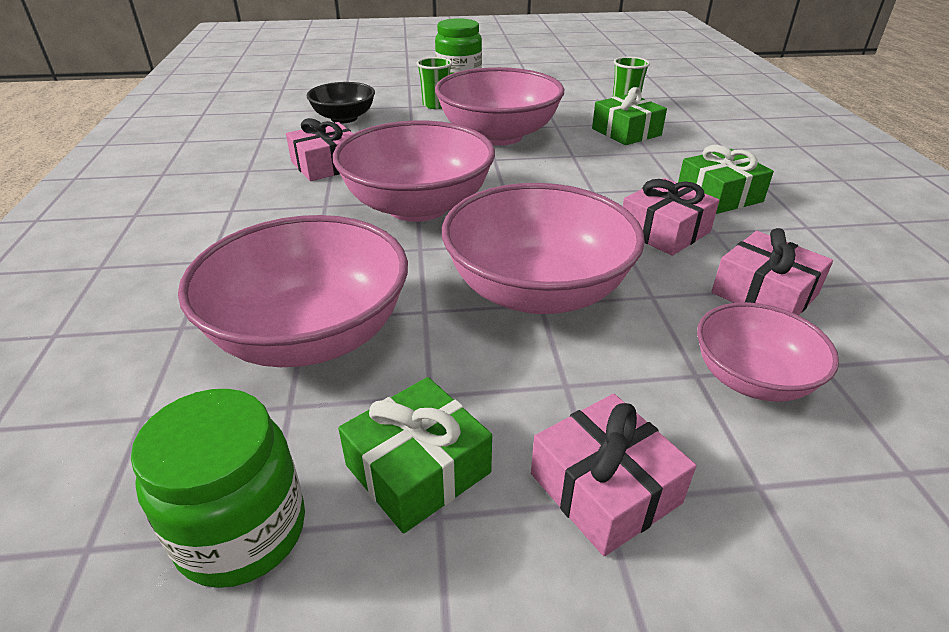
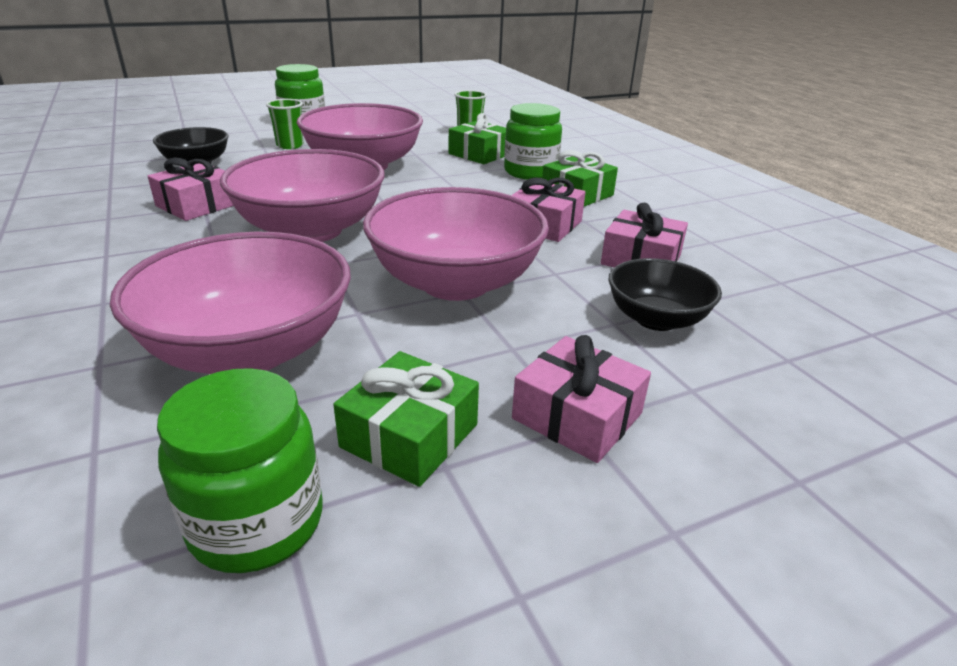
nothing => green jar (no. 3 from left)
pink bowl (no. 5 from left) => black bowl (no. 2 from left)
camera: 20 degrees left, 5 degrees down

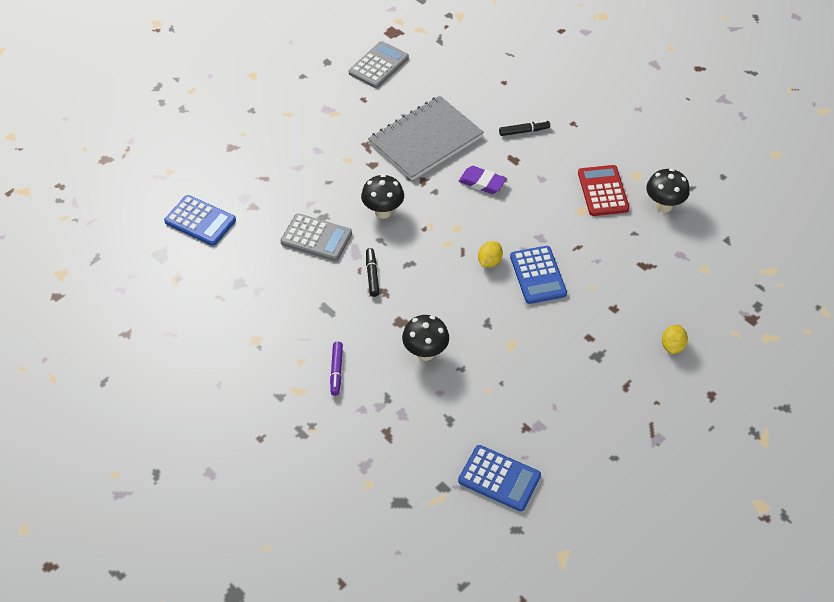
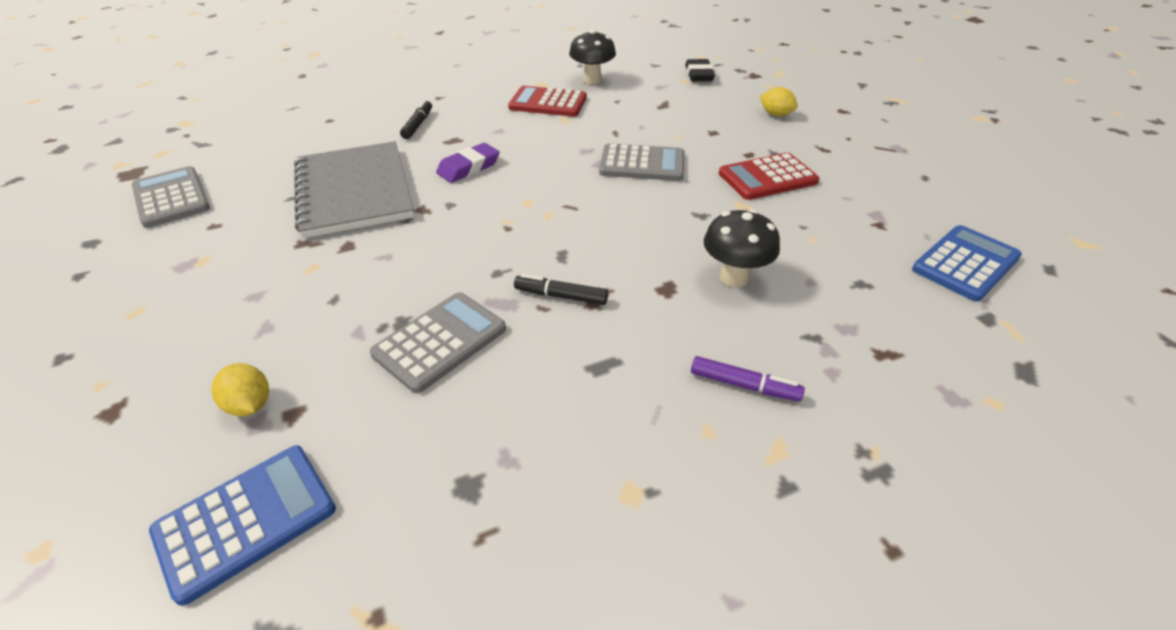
yellow lemon (no. 1 from left), relocated
blue calculator (no. 3 from left) => grey calculator (no. 3 from left)
nothing => black eraser
nothing => red calculator (no. 2 from left)
black mushroom (no. 1 from left) => nothing
camera: 70 degrees left, 10 degrees down

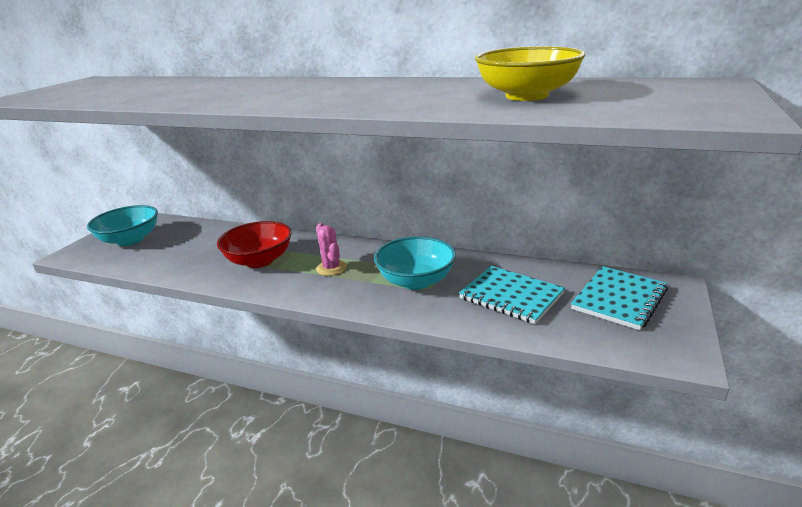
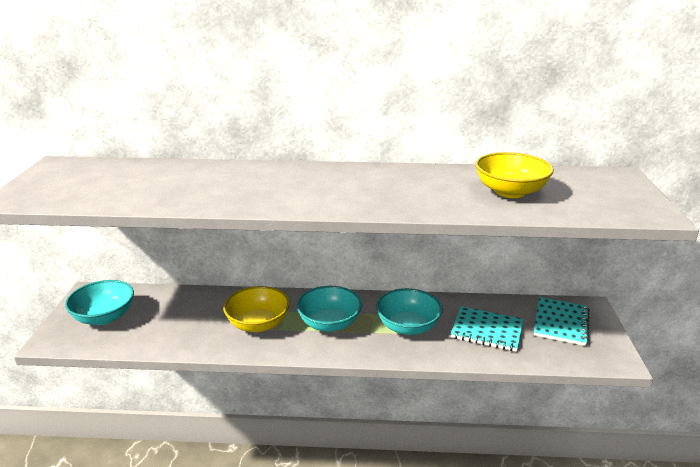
red bowl => yellow bowl (no. 1 from left)
pink cactus => turquoise bowl (no. 2 from left)
camera: 20 degrees left, 0 degrees up

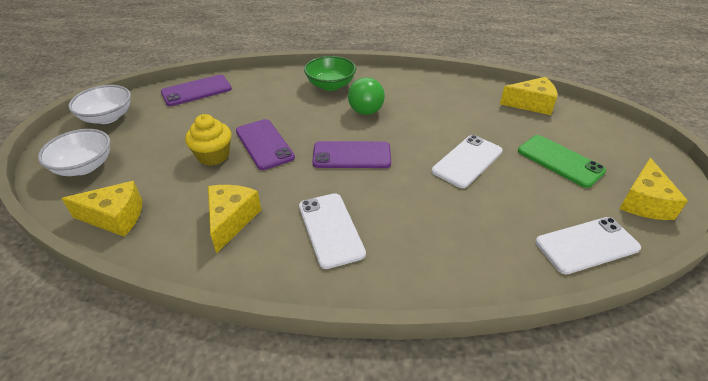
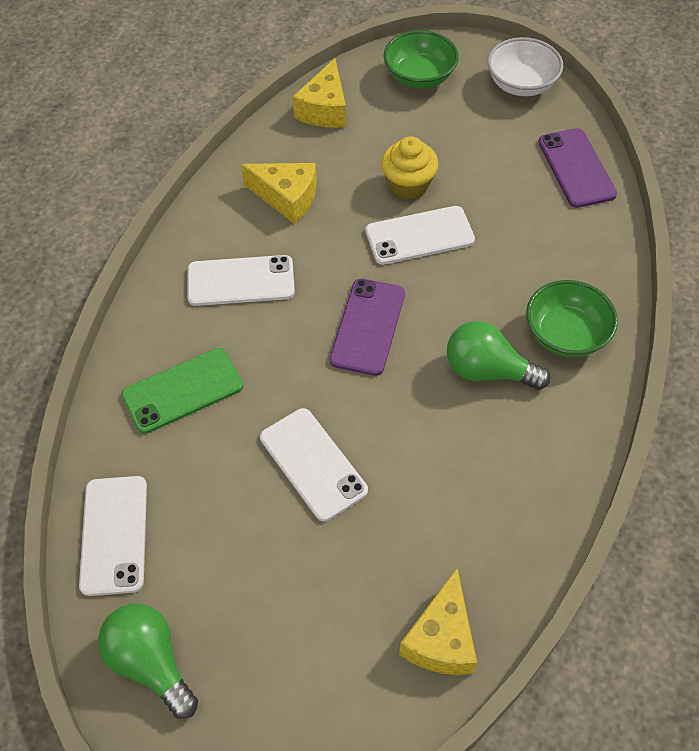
yellow cheese (no. 4 from left) => green light bulb (no. 1 from left)
green phone, relocated
purple phone (no. 2 from left) => white phone (no. 4 from left)
white bowl (no. 1 from left) => green bowl (no. 1 from left)
camera: 105 degrees right, 15 degrees up

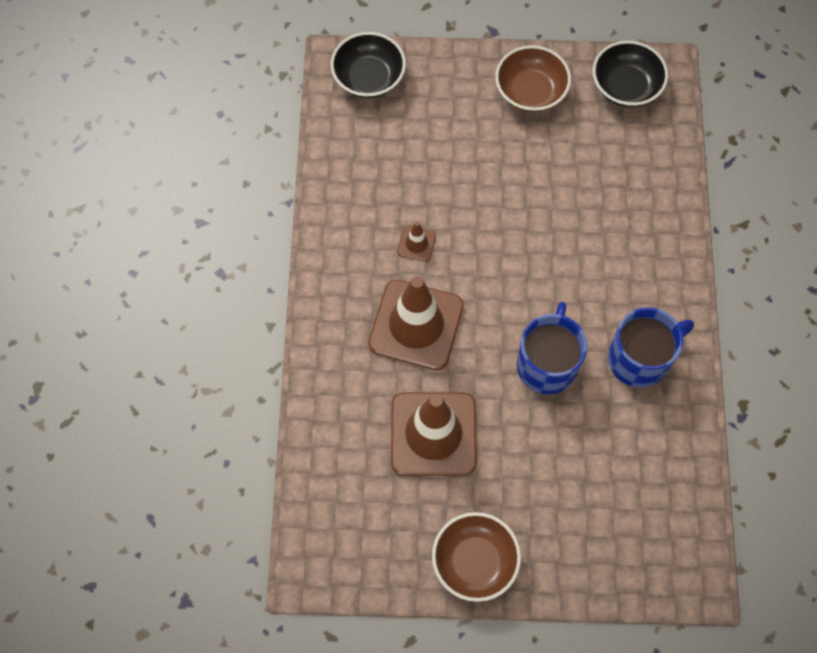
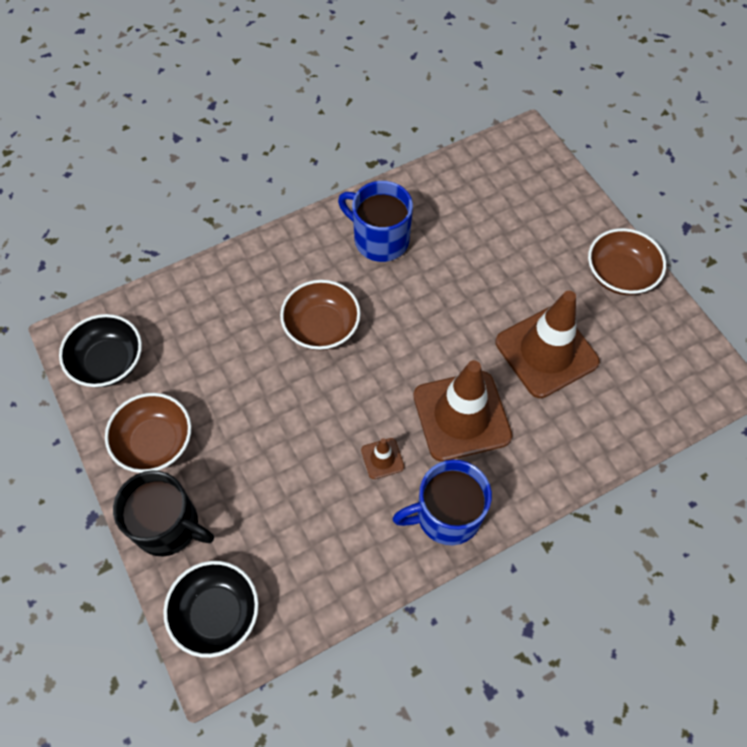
nothing => black mug
nothing => brown bowl (no. 2 from left)
blue mug (no. 1 from left in the first image) => blue mug (no. 2 from left), relocated
camera: 120 degrees left, 5 degrees down

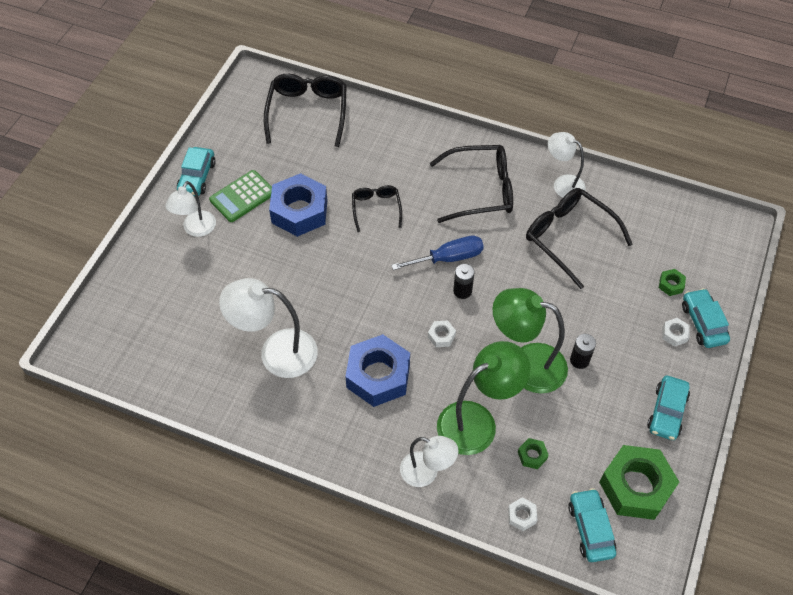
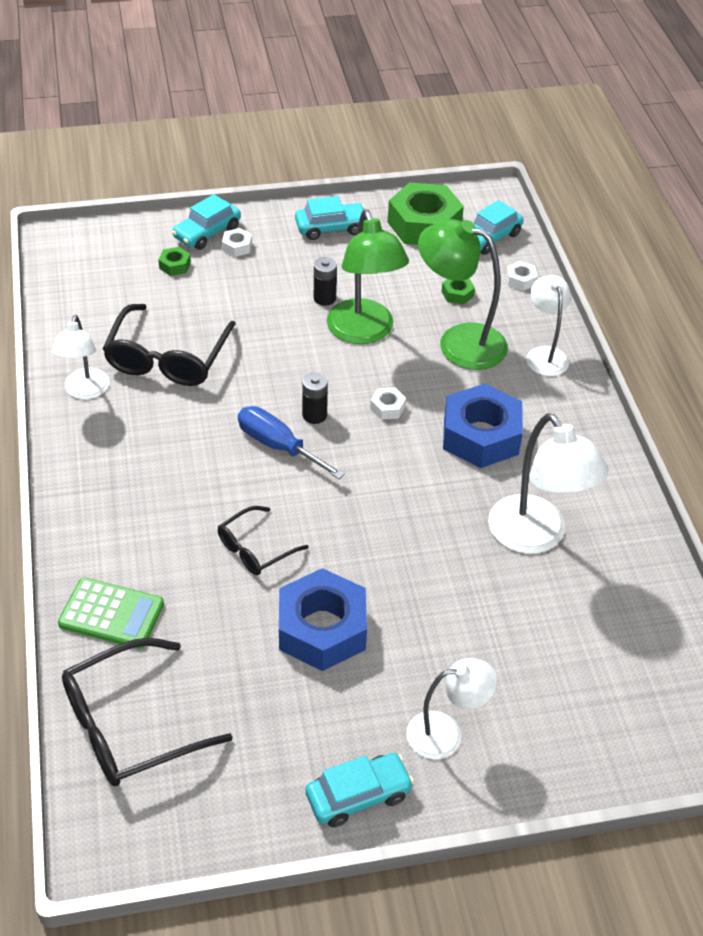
green calculator, relocated
black glasses (no. 3 from left) => nothing
camera: 125 degrees left, 10 degrees down

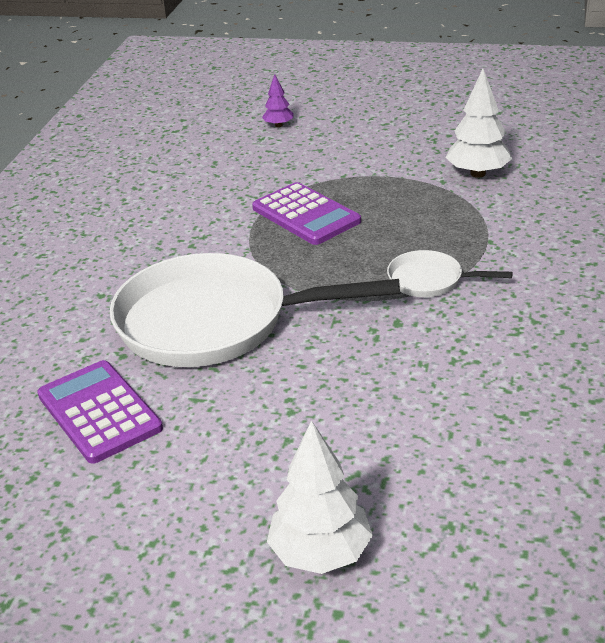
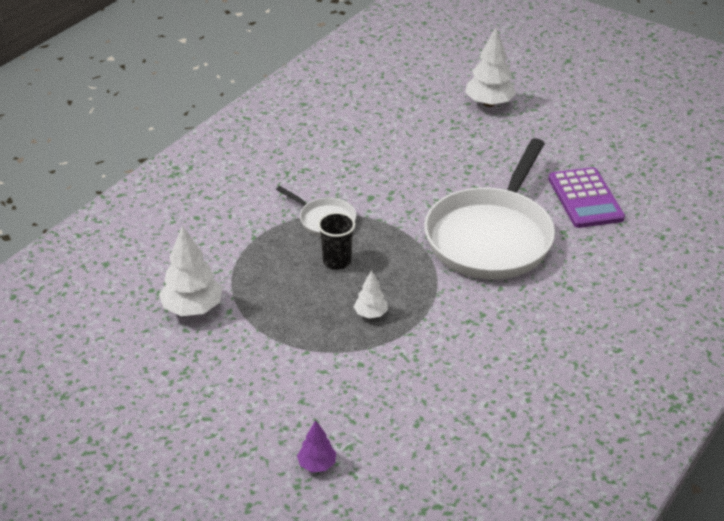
nothing => black cup
purple calculator (no. 2 from left) => white tree (no. 2 from left)
white pan (no. 1 from left in the first image) => white pan (no. 2 from left), 90 degrees clockwise
camera: 160 degrees left, 5 degrees up

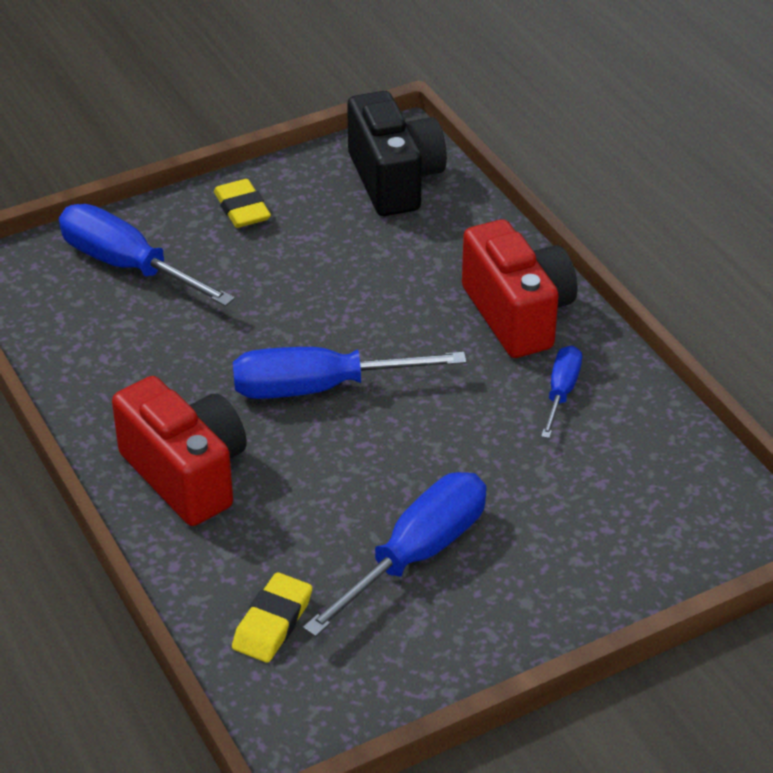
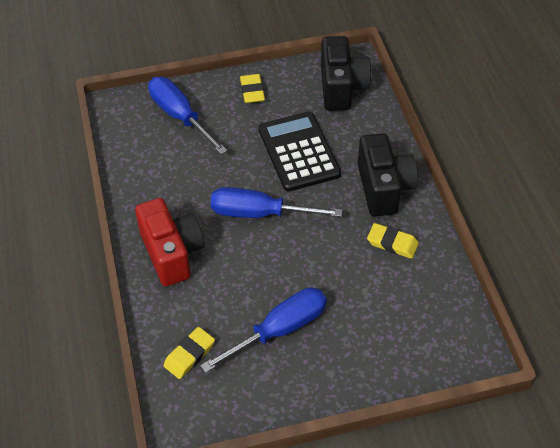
nothing => black calculator
red camera (no. 2 from left) => black camera (no. 2 from left)
blue screwdriver (no. 4 from left) => yellow eraser (no. 3 from left)
camera: 15 degrees right, 10 degrees up

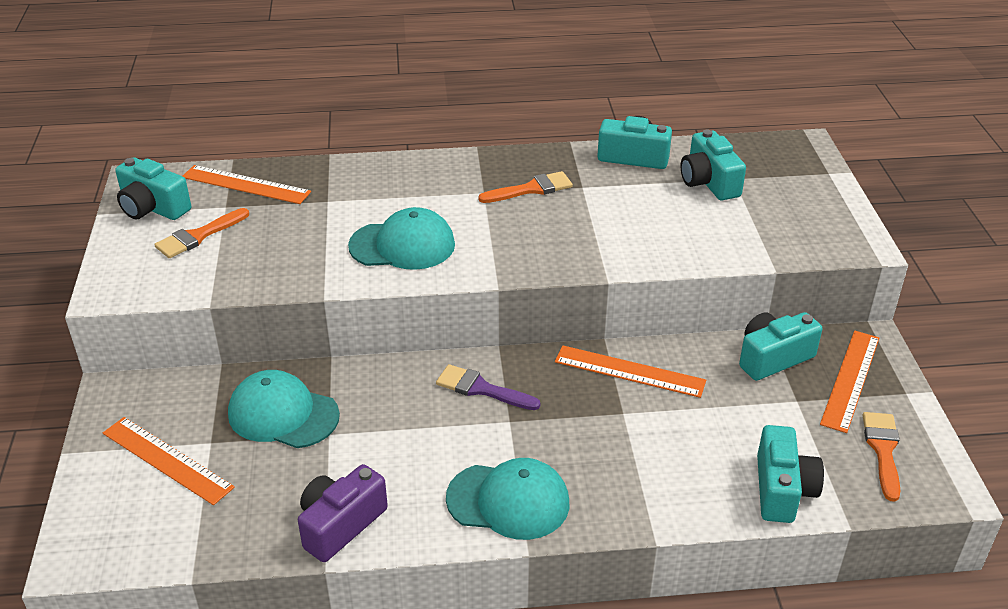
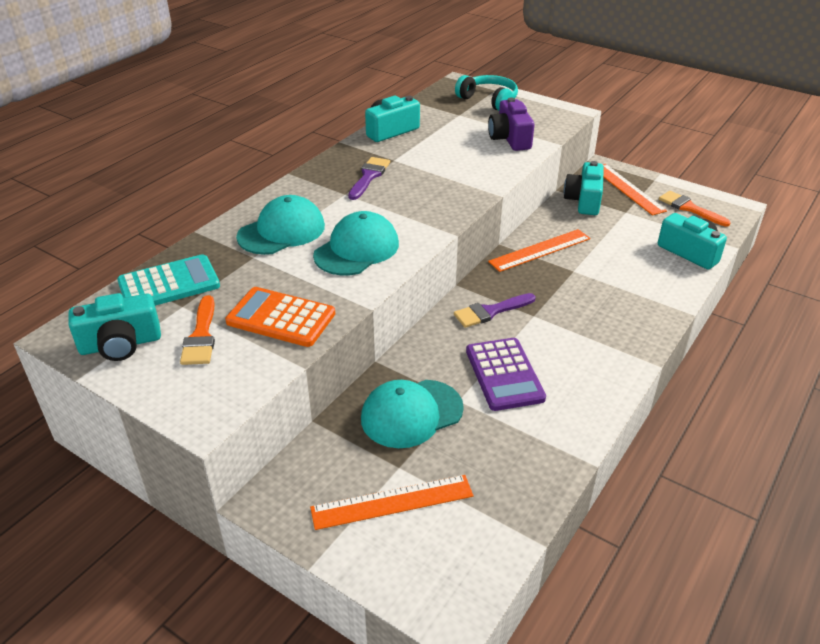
orange ruler (no. 2 from left) => turquoise calculator
nothing => orange calculator
turquoise cap (no. 3 from left in the first image) => turquoise cap (no. 1 from left), relocated
orange brush (no. 2 from left) => purple brush (no. 1 from left)
nothing => turquoise headphones
nothing => purple calculator
purple camera, relocated
turquoise camera (no. 3 from left) => nothing
camera: 50 degrees left, 0 degrees up

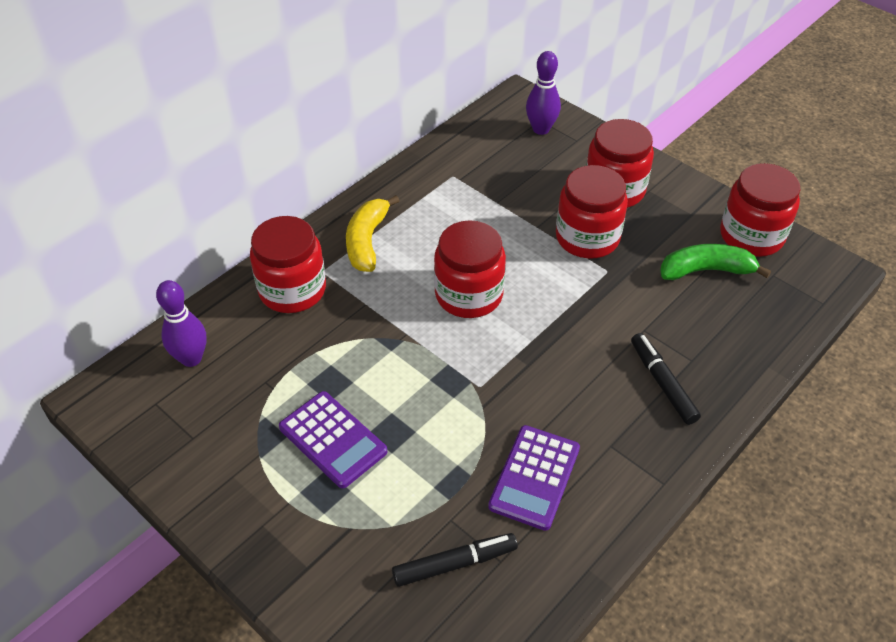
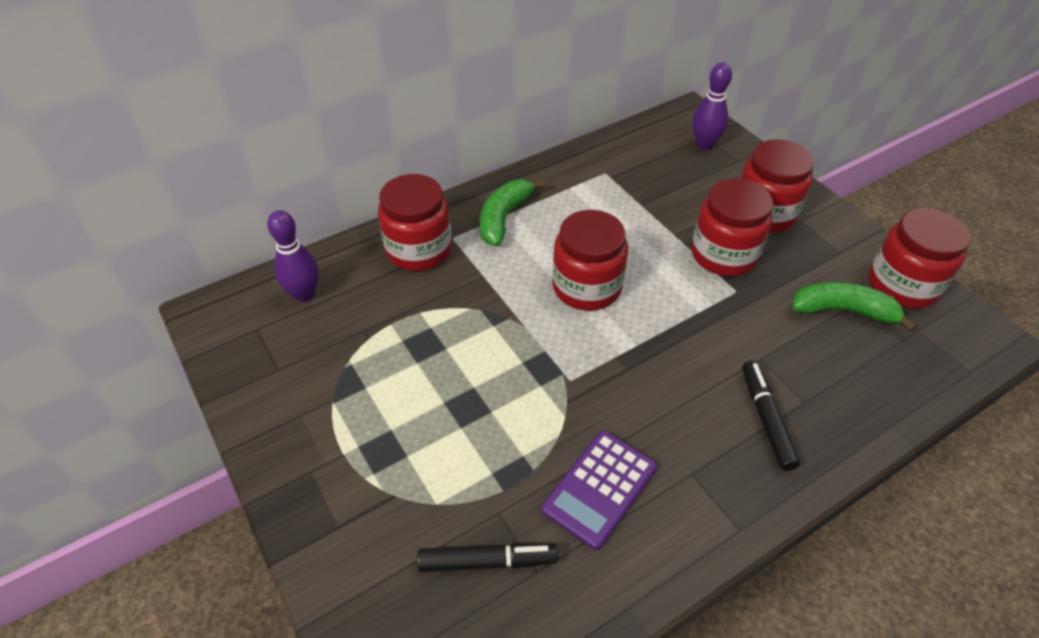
yellow banana => green banana (no. 1 from left)
purple calculator (no. 1 from left) => nothing
camera: 15 degrees right, 0 degrees up

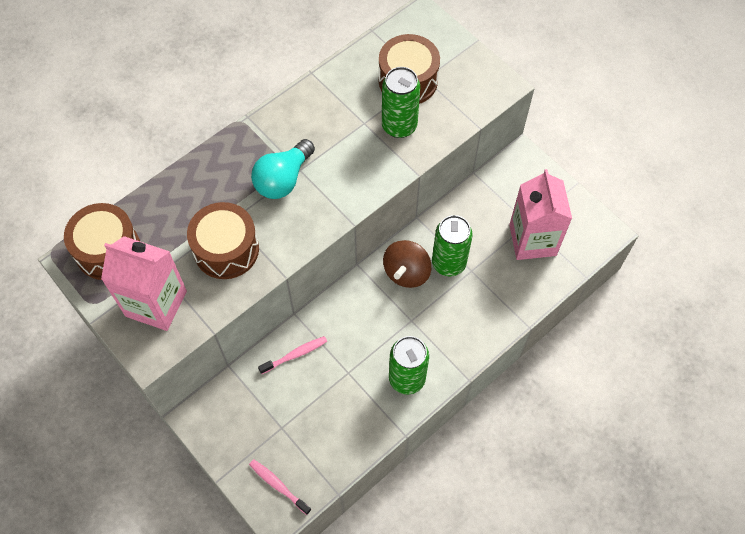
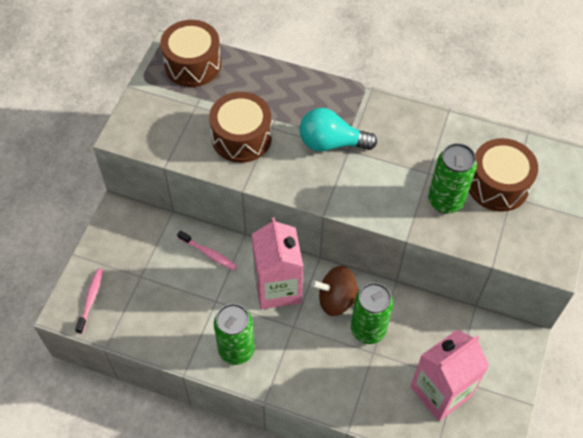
pink carton (no. 1 from left), relocated
camera: 60 degrees right, 5 degrees down

